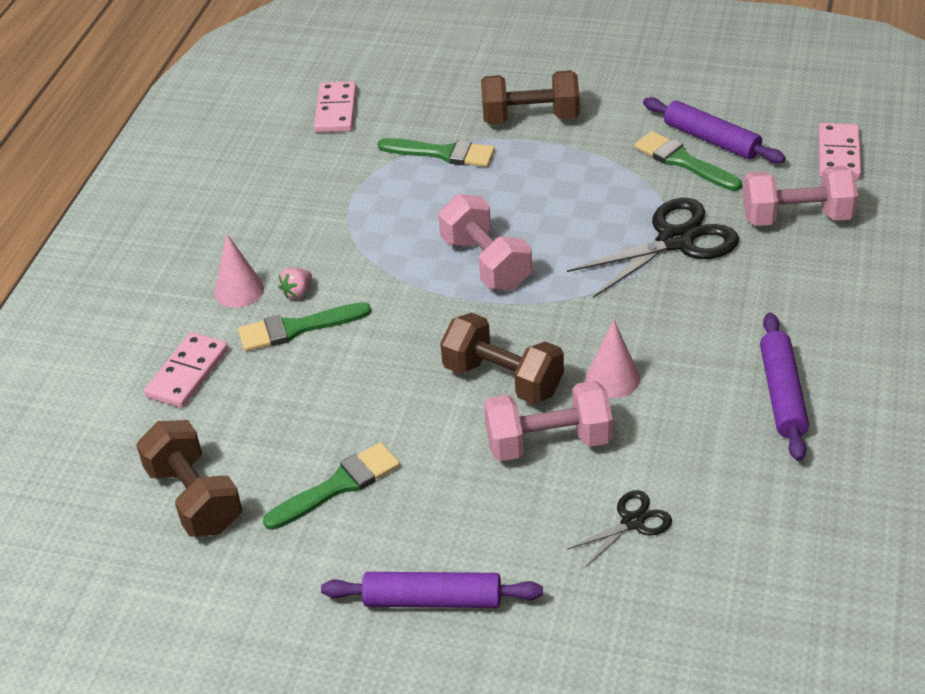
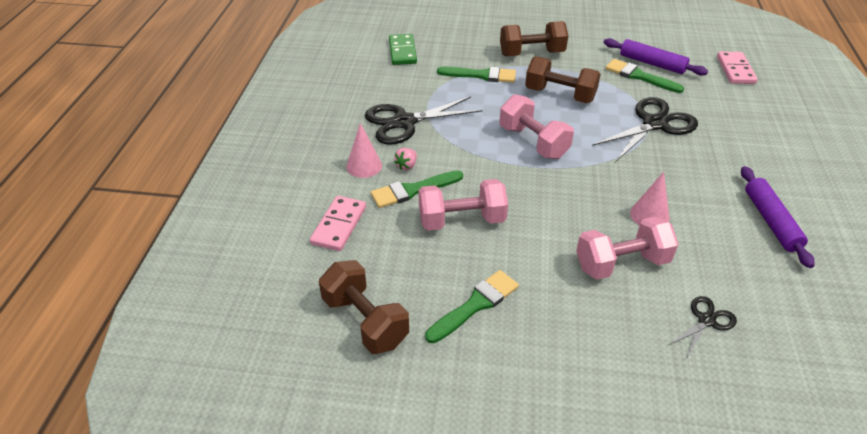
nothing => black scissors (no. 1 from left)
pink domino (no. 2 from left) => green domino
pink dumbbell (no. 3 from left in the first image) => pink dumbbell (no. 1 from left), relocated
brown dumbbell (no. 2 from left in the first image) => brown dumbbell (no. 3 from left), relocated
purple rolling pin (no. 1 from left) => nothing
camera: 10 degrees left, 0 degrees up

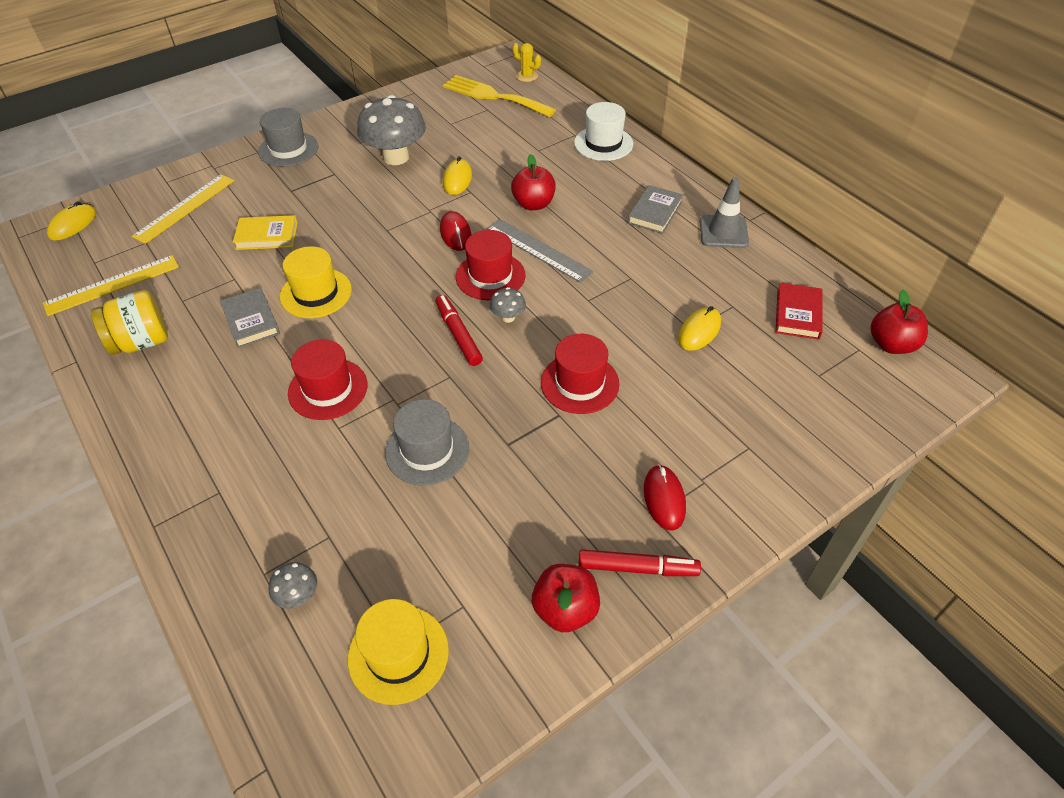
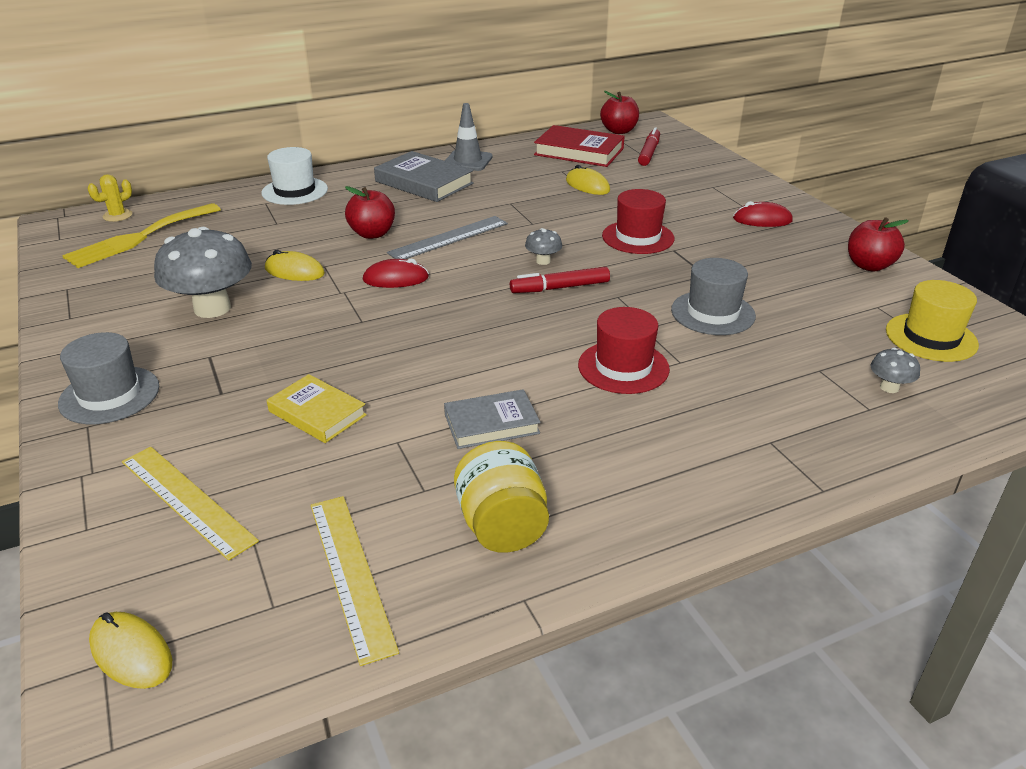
yellow book, 60 degrees counterclockwise
grey book (no. 2 from left in the first image) => grey book (no. 1 from left), x1.53
red book, x1.53
red marker (no. 2 from left), relocated
yellow hat (no. 1 from left) => nothing
red hat (no. 2 from left) => nothing
camera: 80 degrees left, 15 degrees down

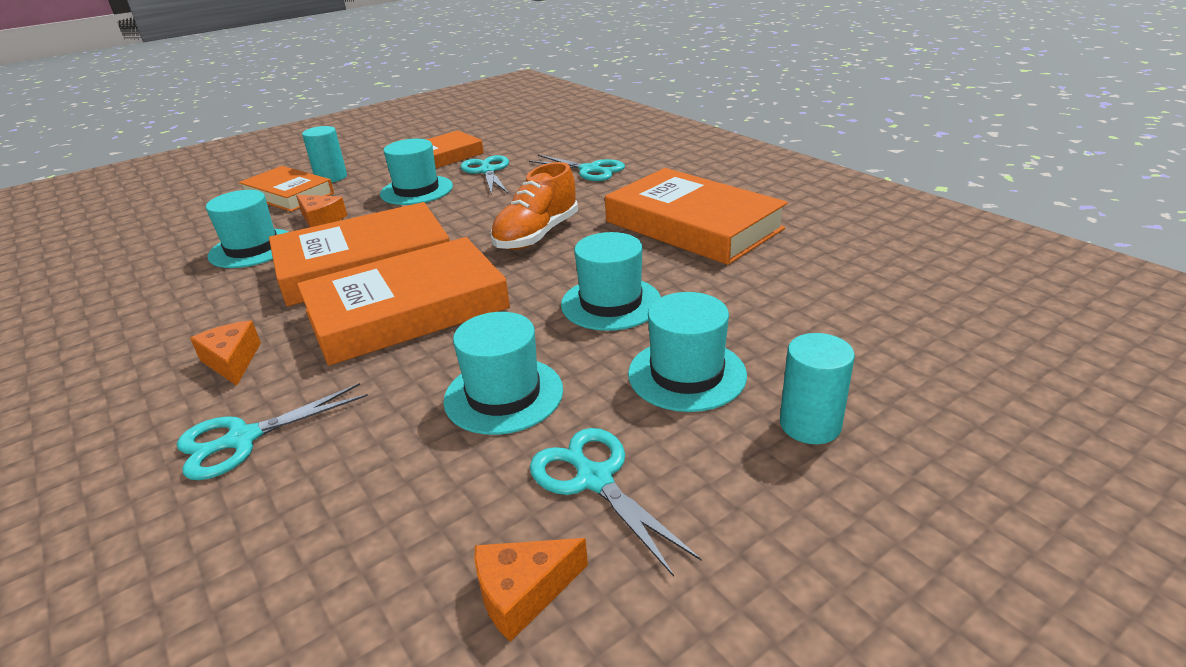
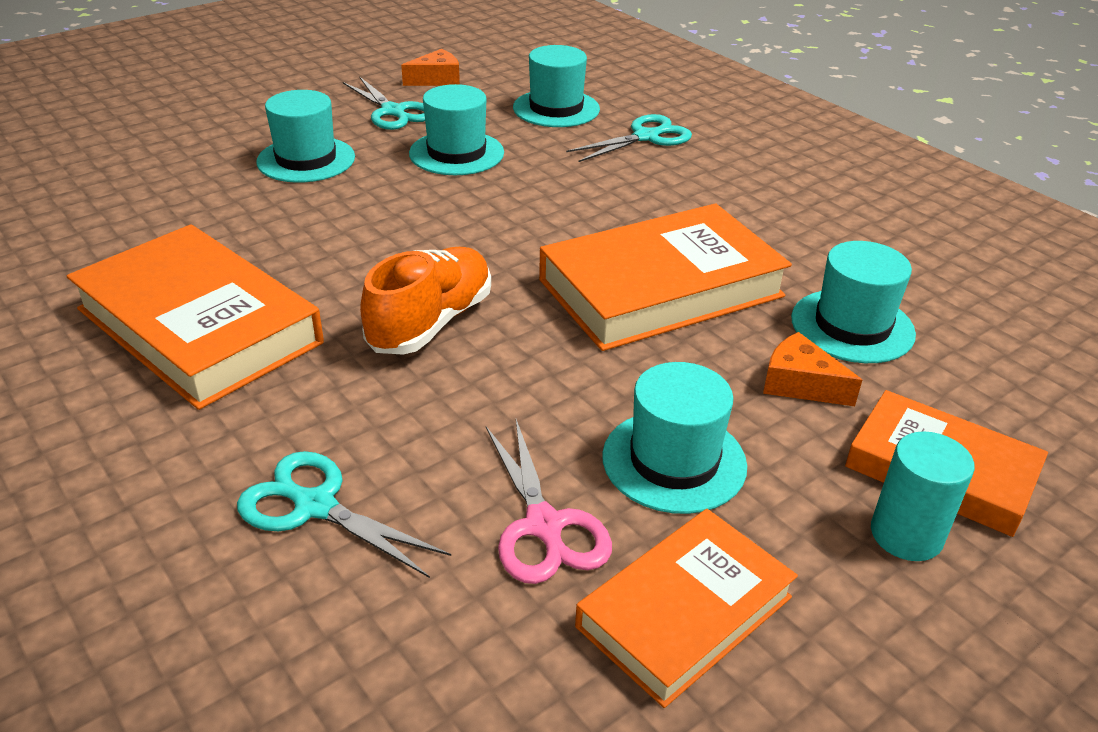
turquoise scissors (no. 2 from left) => pink scissors
turquoise hat (no. 4 from left in the first image) => turquoise hat (no. 3 from left), relocated
orange cheese (no. 1 from left) => nothing
orange book (no. 3 from left) => nothing
turquoise cylinder (no. 2 from left) => nothing
camera: 175 degrees right, 5 degrees up

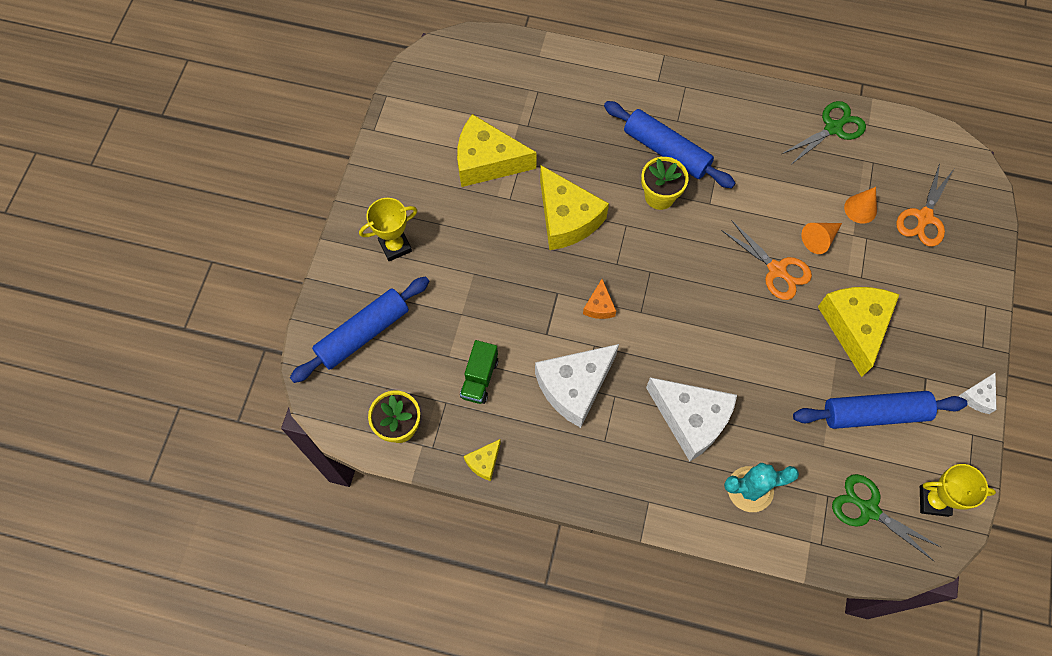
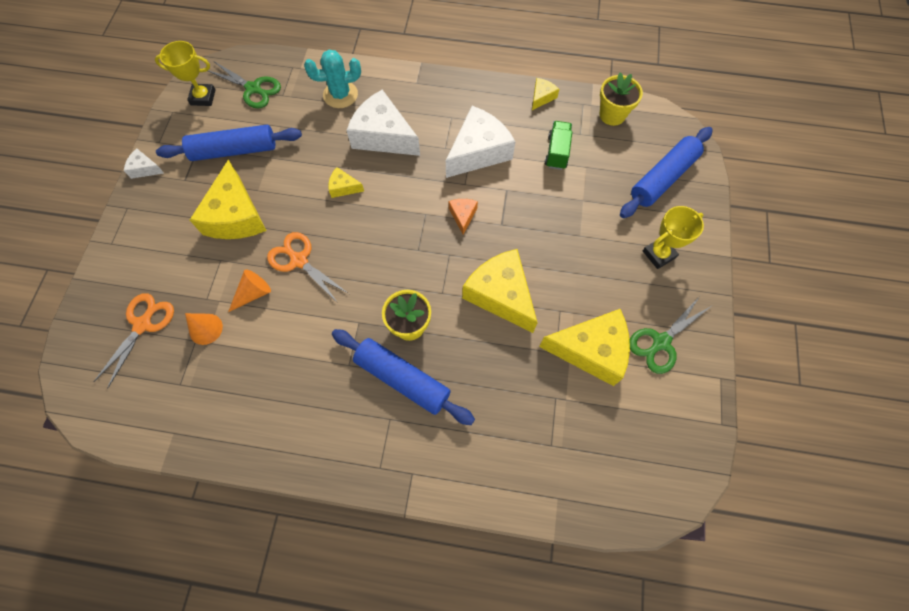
white cheese (no. 3 from left in the first image) => white cheese (no. 1 from left), 105 degrees counterclockwise
nothing => yellow cheese (no. 2 from left)
green scissors (no. 1 from left in the first image) => green scissors (no. 2 from left), relocated
camera: 175 degrees right, 0 degrees up

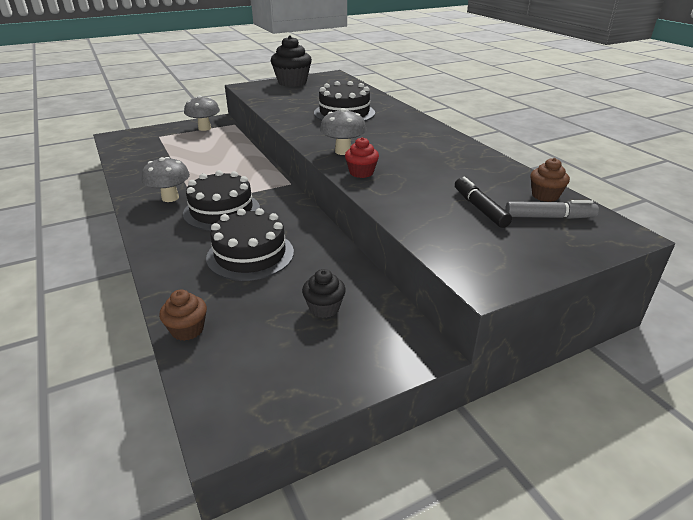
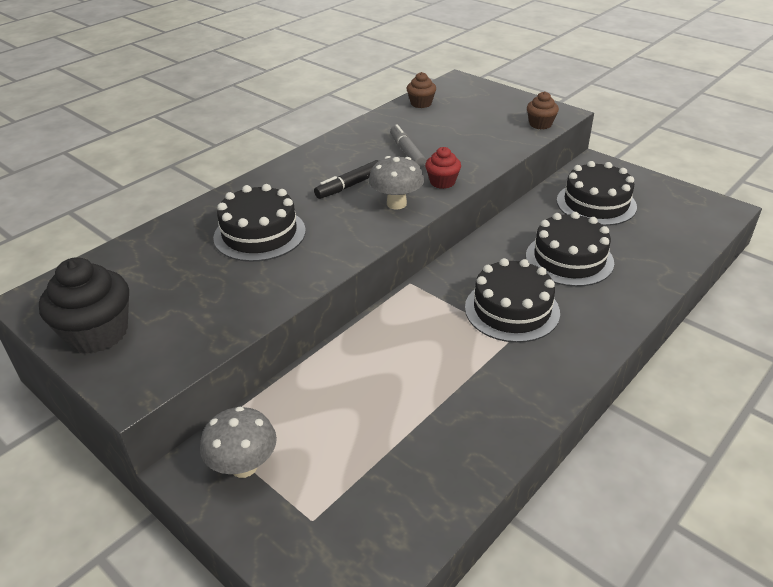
black marker, relocated
grey marker, relocated
brown cupcake (no. 1 from left in the first image) => brown cupcake (no. 2 from left), relocated
black cupcake (no. 2 from left) => black cake (no. 4 from left)
grey mushroom (no. 1 from left) => nothing
camera: 110 degrees left, 5 degrees up

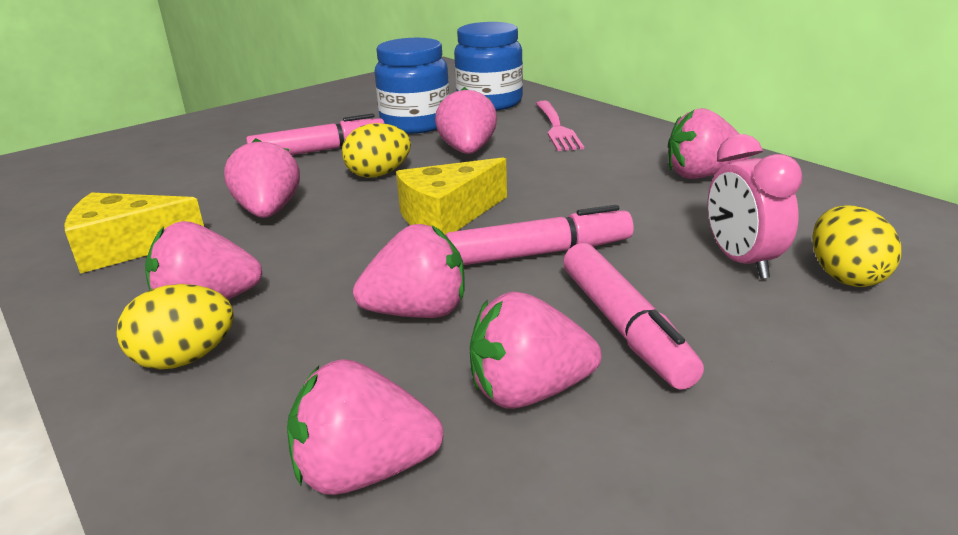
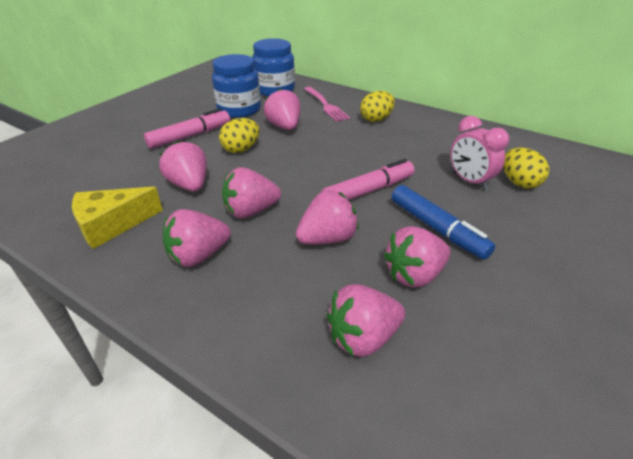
pink strawberry (no. 7 from left in the first image) => pink strawberry (no. 3 from left), relocated
yellow egg (no. 1 from left in the first image) => yellow egg (no. 2 from left), relocated
pink marker (no. 3 from left) => blue marker
yellow cheese (no. 2 from left) => nothing
camera: 20 degrees left, 10 degrees up

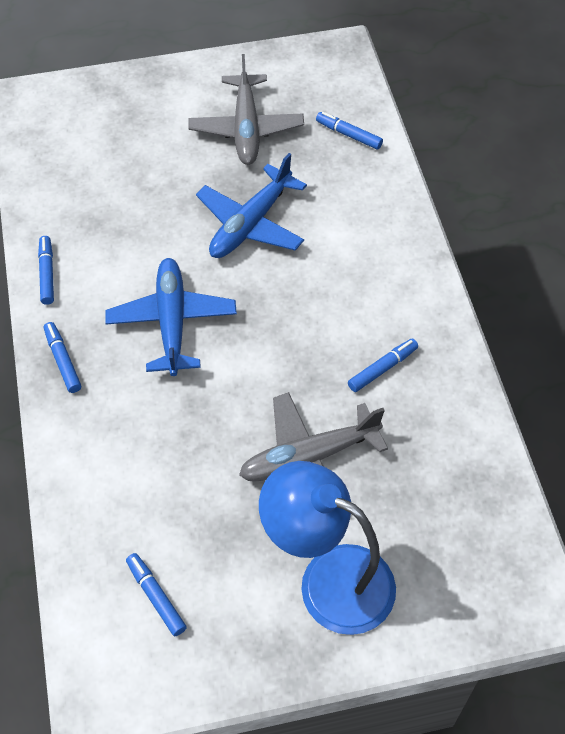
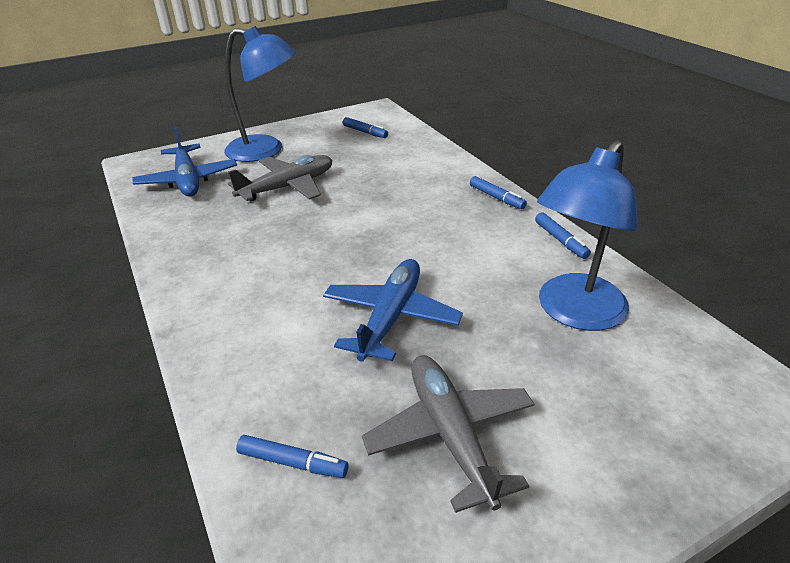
blue plane (no. 1 from left), relocated
nothing => blue lamp (no. 2 from left)
blue marker (no. 5 from left) => nothing
camera: 165 degrees right, 20 degrees down

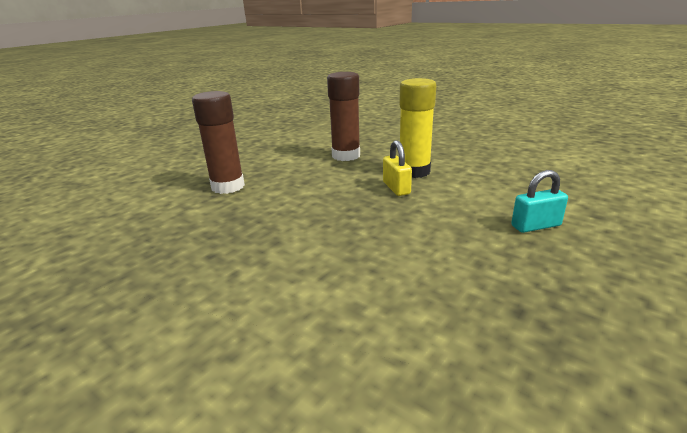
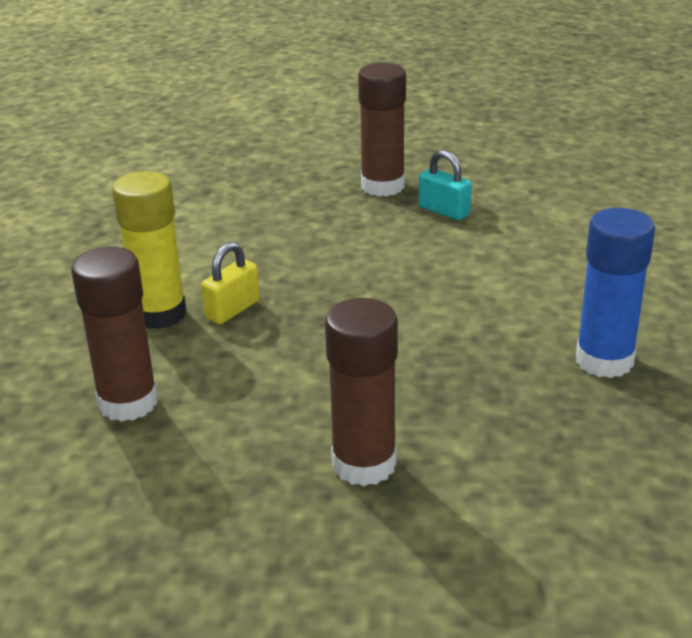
nothing => brown glue stick (no. 3 from left)
turquoise padlock, relocated
nothing => blue glue stick
camera: 125 degrees left, 5 degrees up

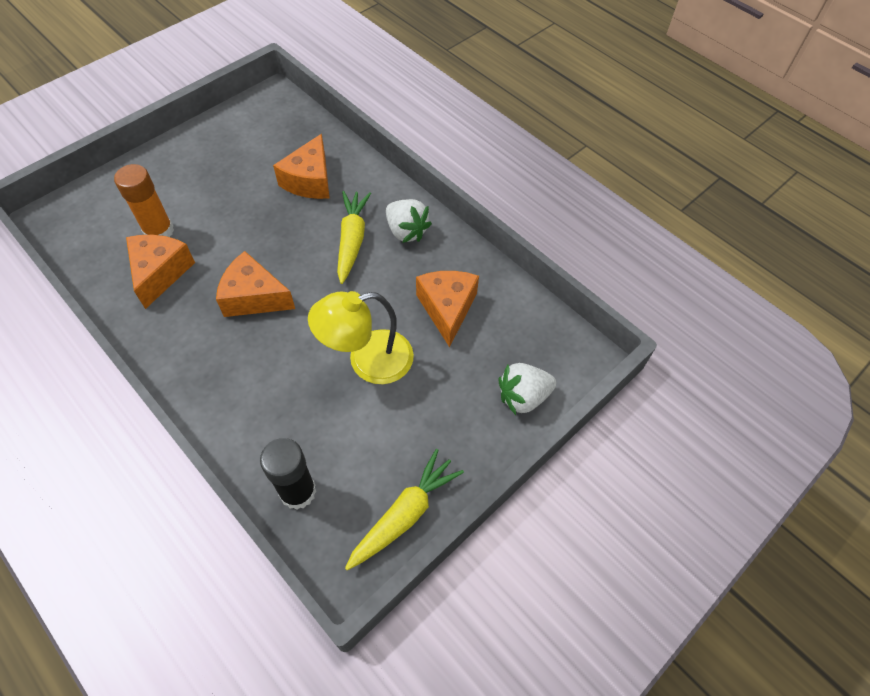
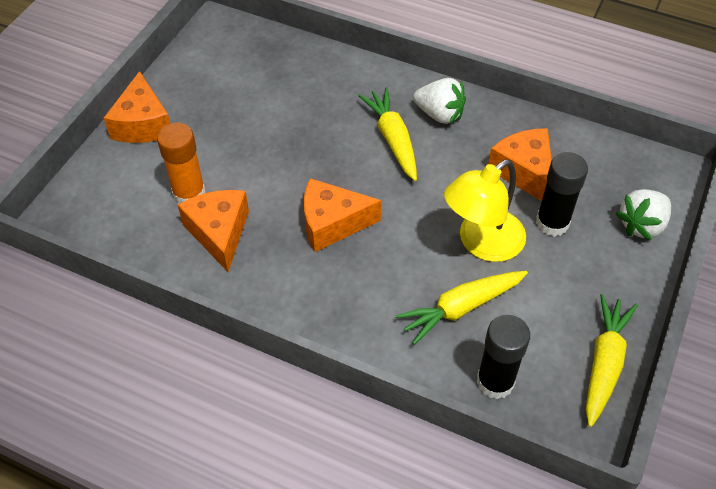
orange cheese (no. 3 from left in the first image) => orange cheese (no. 1 from left), relocated
nothing => yellow carrot (no. 2 from left)
nothing => black glue stick (no. 2 from left)
camera: 20 degrees left, 5 degrees down

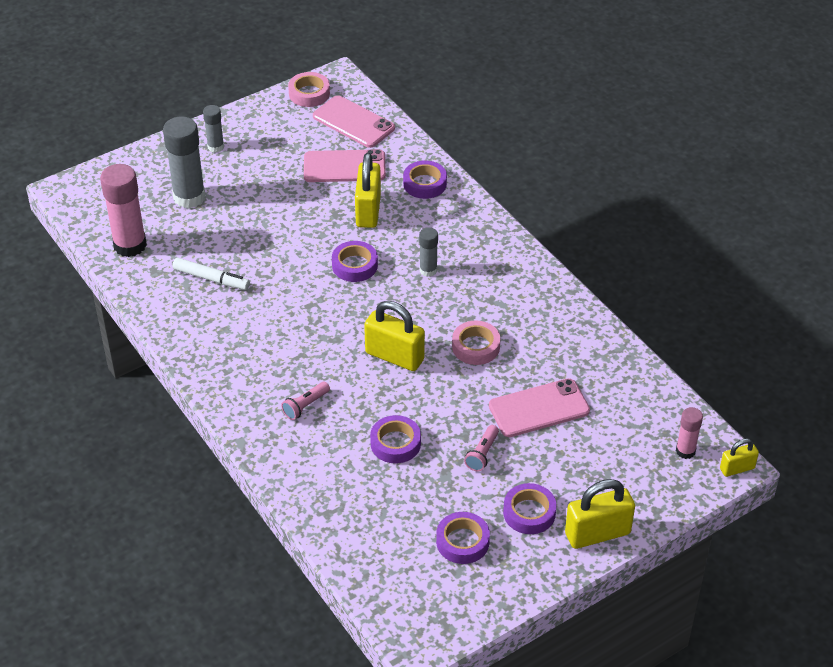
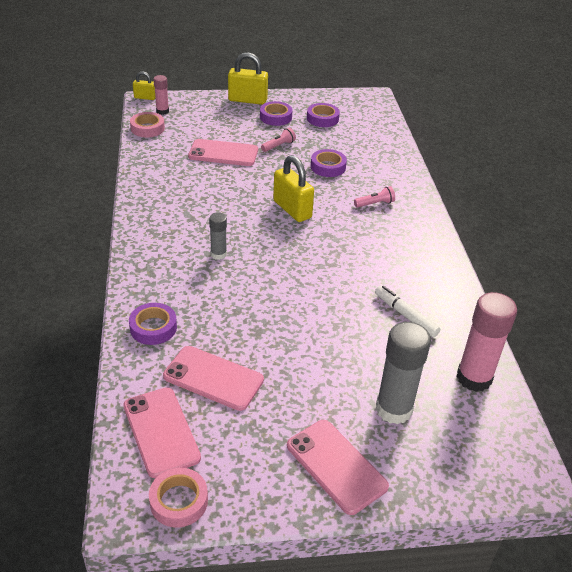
pink tape (no. 2 from left in the first image) => pink tape (no. 1 from left), relocated
grey glue stick (no. 2 from left) => pink phone (no. 4 from left)
purple tape (no. 1 from left) => nothing
yellow padlock (no. 1 from left) => nothing
camera: 155 degrees left, 5 degrees down

